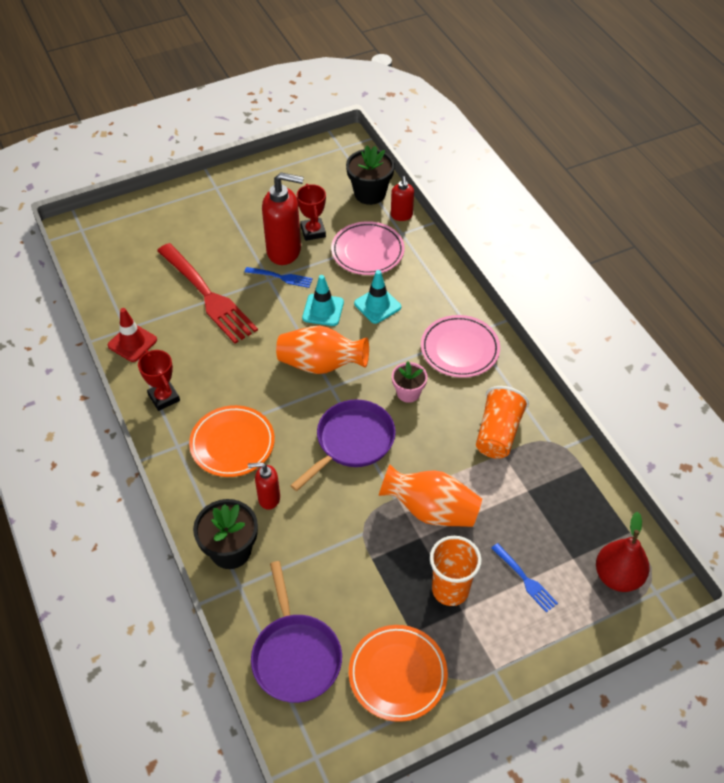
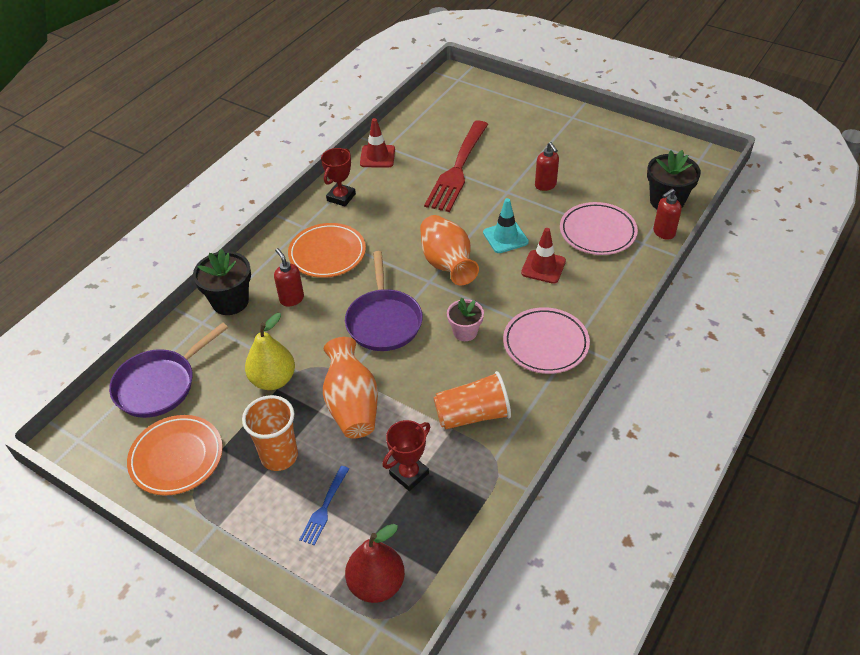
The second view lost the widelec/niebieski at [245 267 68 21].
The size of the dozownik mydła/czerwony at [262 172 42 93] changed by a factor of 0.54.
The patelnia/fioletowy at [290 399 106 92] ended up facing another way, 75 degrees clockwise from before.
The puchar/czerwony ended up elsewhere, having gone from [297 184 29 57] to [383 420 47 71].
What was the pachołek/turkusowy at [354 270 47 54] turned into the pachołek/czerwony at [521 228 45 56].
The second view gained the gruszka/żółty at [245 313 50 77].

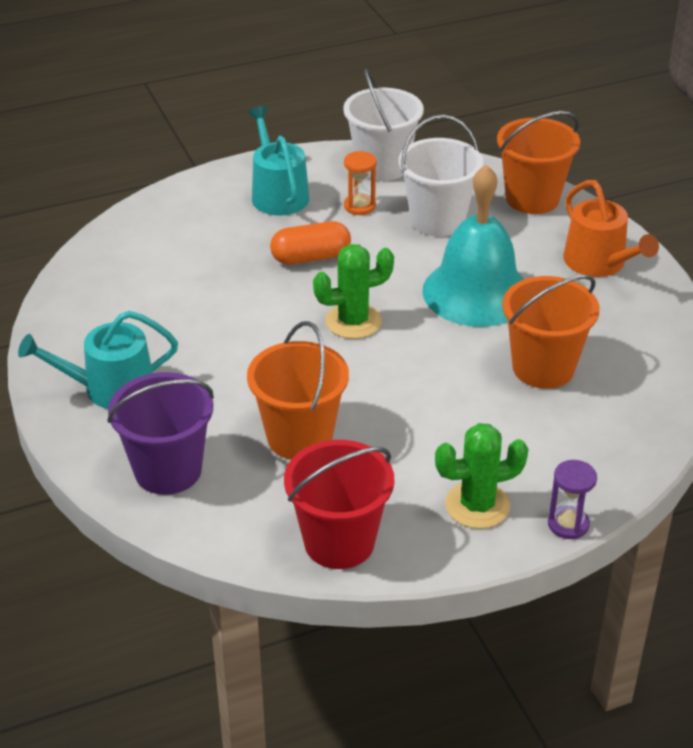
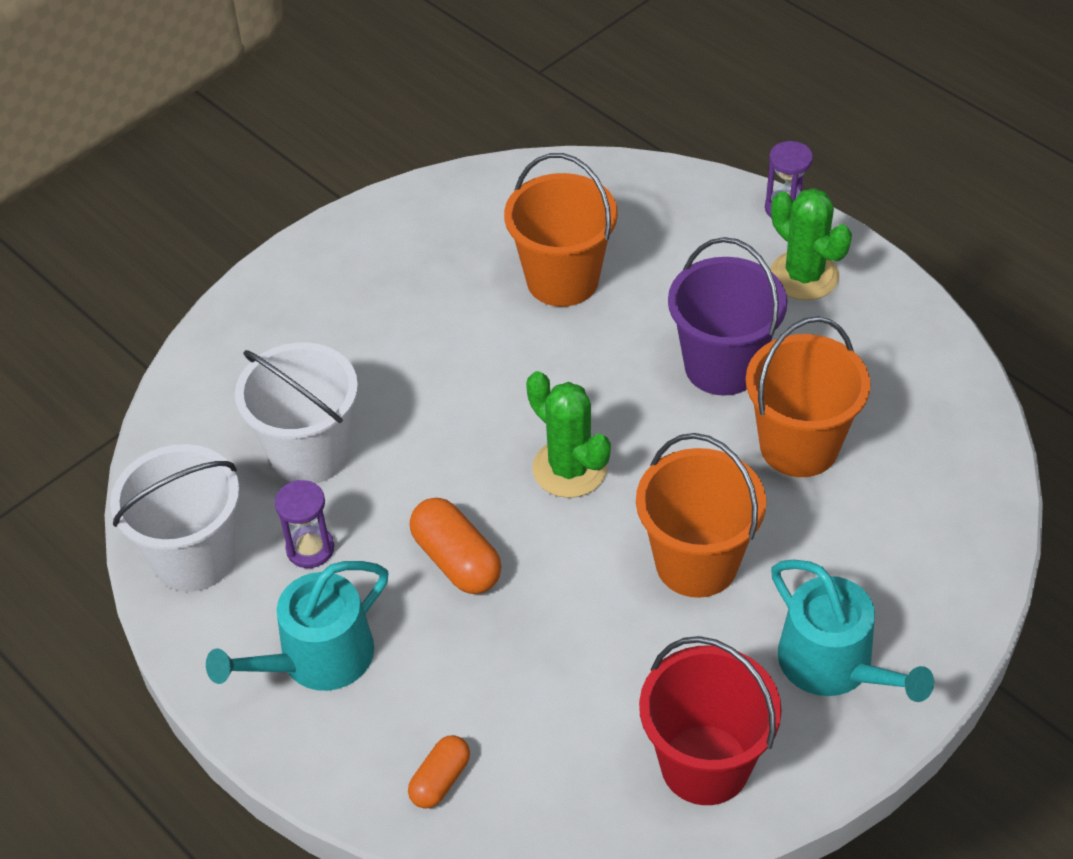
The wiadro/fioletowy ended up elsewhere, having gone from [107 372 107 123] to [668 237 120 159].
The wiadro/czerwony ended up elsewhere, having gone from [284 440 110 129] to [639 636 143 169].
What was the klepsydra/pomarańczowy at [344 151 33 64] turned into the klepsydra/fioletowy at [275 480 59 88].
The second view lost the dzwonek/turkusowy at [422 164 102 163].
The wiadro/pomarańczowy ended up elsewhere, having gone from [497 111 83 103] to [636 433 130 165].
The second view lost the konewka/pomarańczowy at [563 180 96 97].
The second view gained the kapsułka/pomarańczowy at [408 735 62 74].

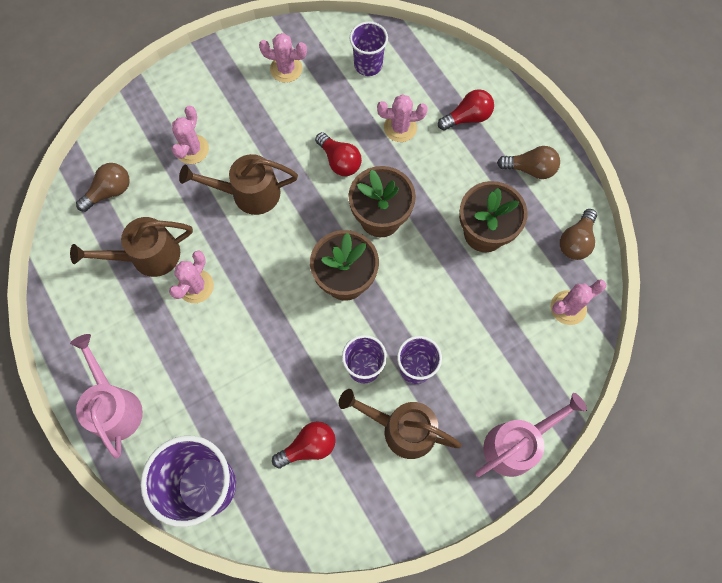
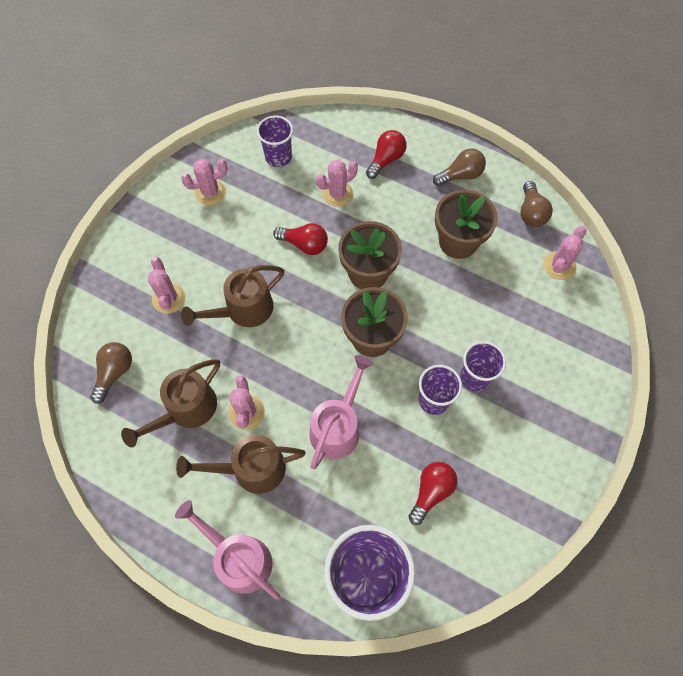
The konewka/brązowy ended up elsewhere, having gone from [339 389 123 70] to [176 434 129 60].
The konewka/różowy ended up elsewhere, having gone from [475 393 112 84] to [309 355 64 114].

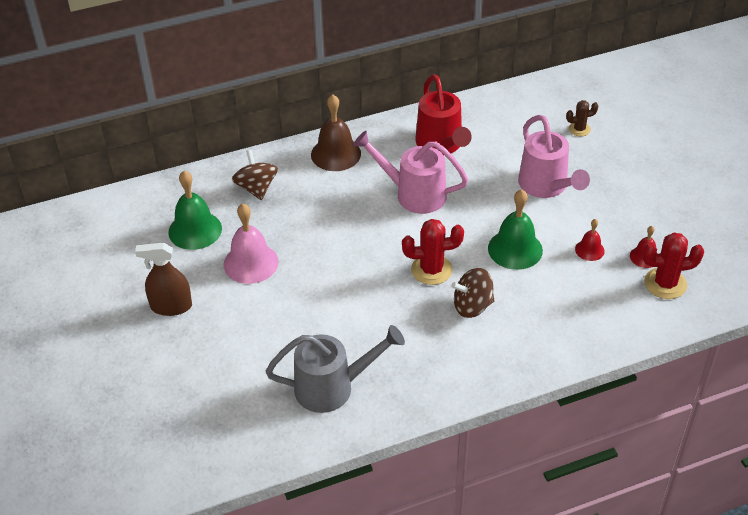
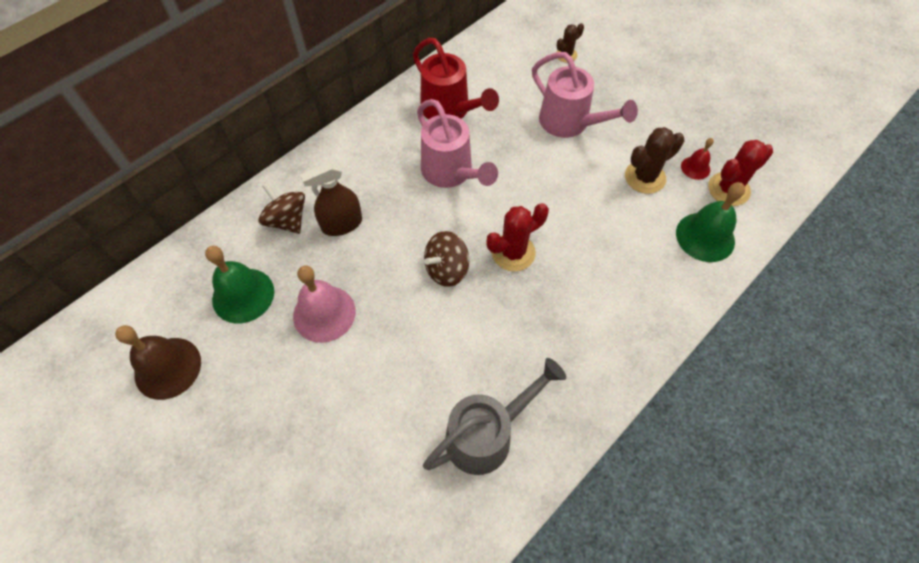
The spryskiwacz/brązowy ended up elsewhere, having gone from [135 242 57 74] to [300 162 62 74].
The dzwonek/brązowy ended up elsewhere, having gone from [311 94 50 77] to [115 325 86 75].
The konewka/różowy at [353 131 115 83] ended up facing another way, 120 degrees counterclockwise from before.
The bączek/brązowy ended up elsewhere, having gone from [451 268 44 50] to [424 231 45 56].
The dzwonek/zielony ended up elsewhere, having gone from [488 189 55 81] to [676 182 69 80].
Where the dzwonek/czerwony stood at [575 219 30 42], the kaktus/brązowy came to stand at [625 127 59 67].

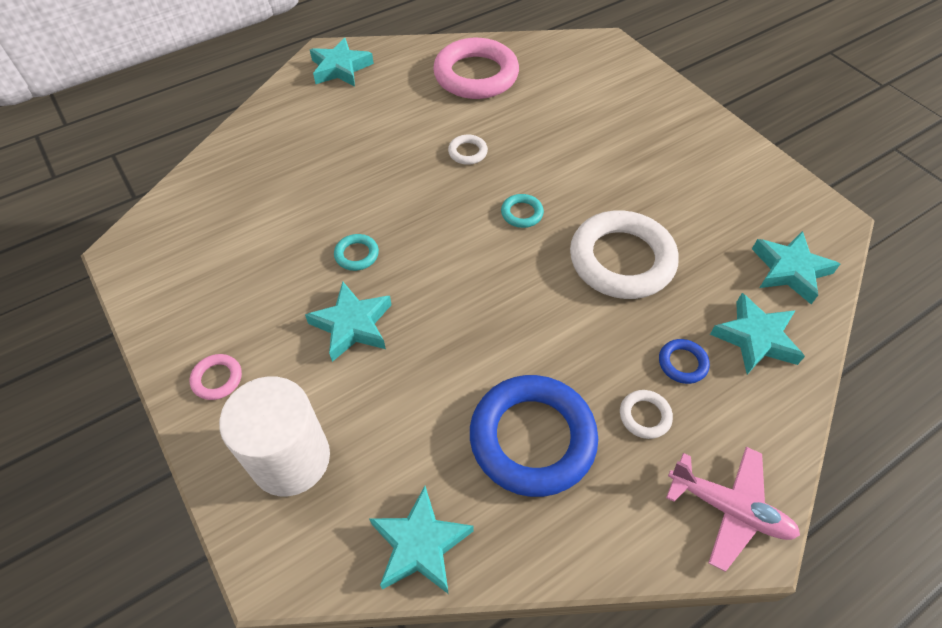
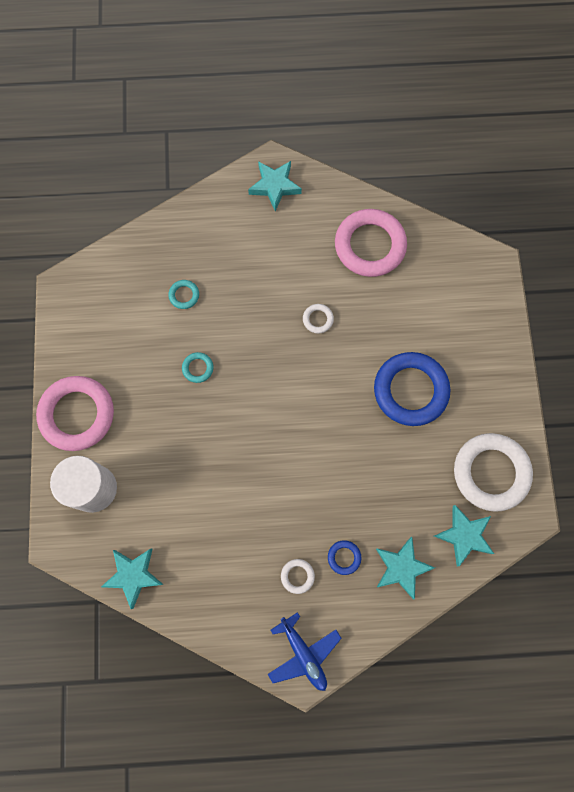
The size of the pierścień/różowy at [190 354 52 46] changed by a factor of 2.37.
The second view lost the gwiazda/turkusowy at [305 281 87 81].
The pierścień/niebieski ended up elsewhere, having gone from [470 375 128 122] to [374 352 76 74].
The pierścień/turkusowy ended up elsewhere, having gone from [501 194 43 34] to [168 280 31 29].
The pierścień/biały ended up elsewhere, having gone from [570 210 109 89] to [454 433 79 79].
What was the samolot/różowy at [666 447 134 125] turned into the samolot/niebieski at [268 612 73 79].

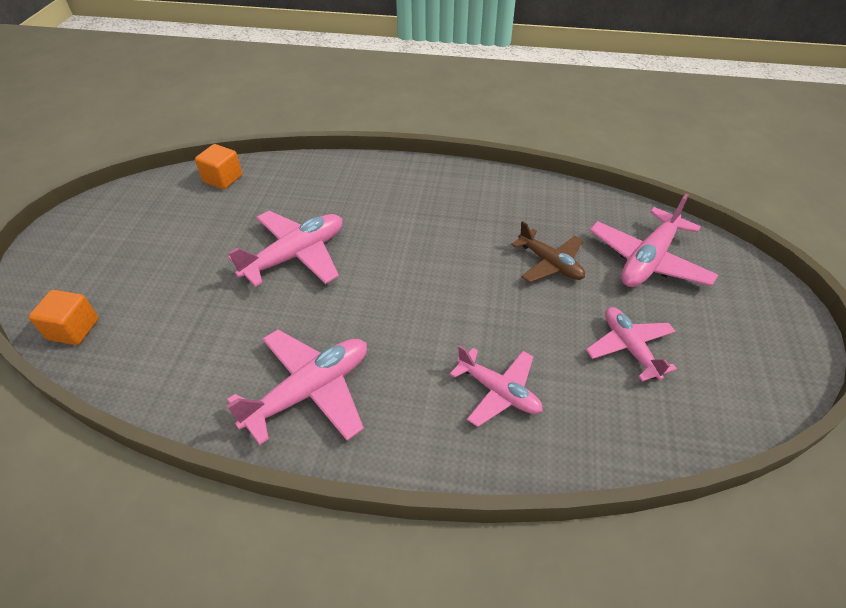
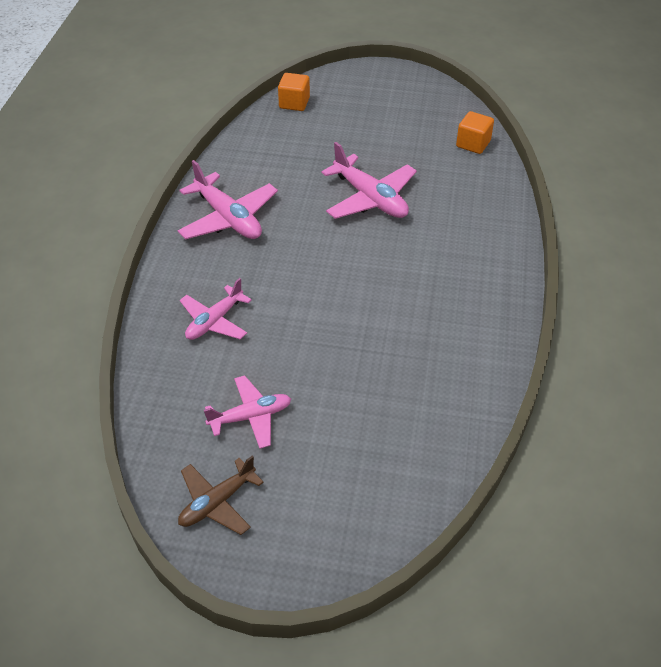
The samolot/brązowy ended up elsewhere, having gone from [511 221 74 62] to [178 456 86 79].
The second view lost the samolot/różowy at [590 194 128 93].

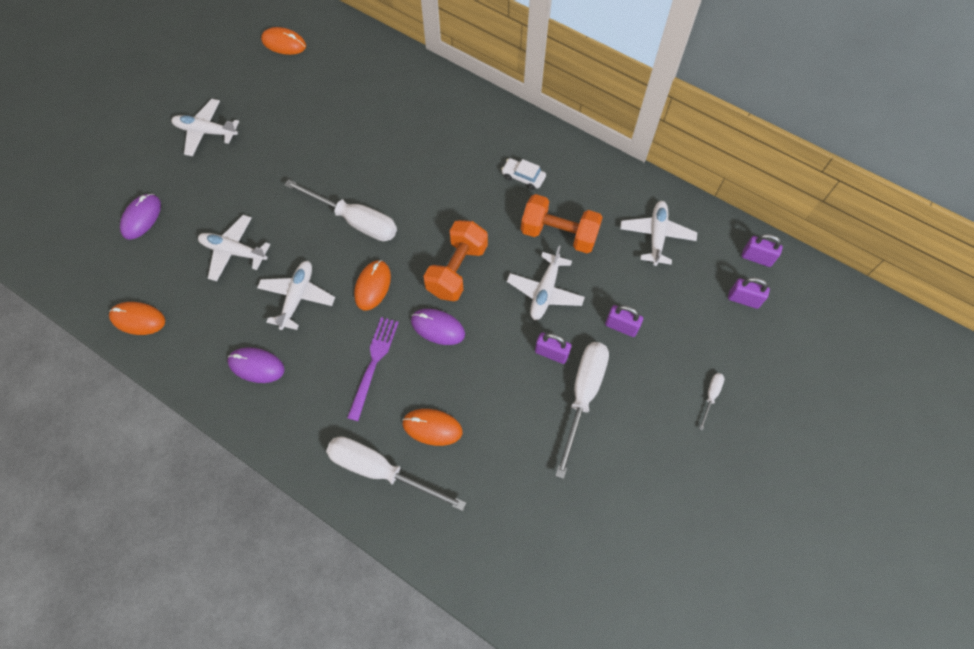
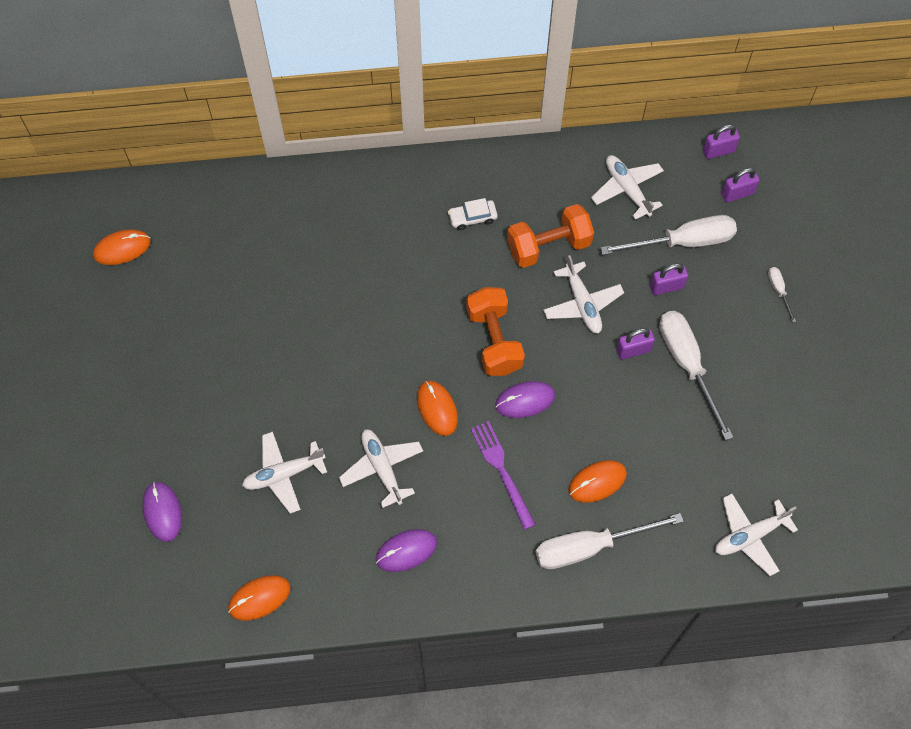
The samolot/biały ended up elsewhere, having gone from [171 99 69 57] to [715 493 83 83].
The śrubokręt/biały ended up elsewhere, having gone from [284 179 113 62] to [600 215 137 40].

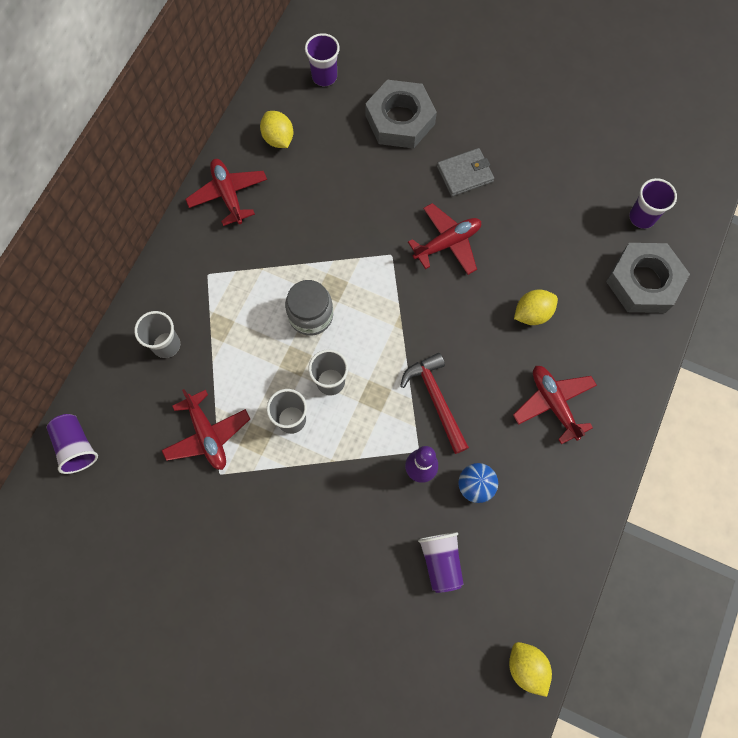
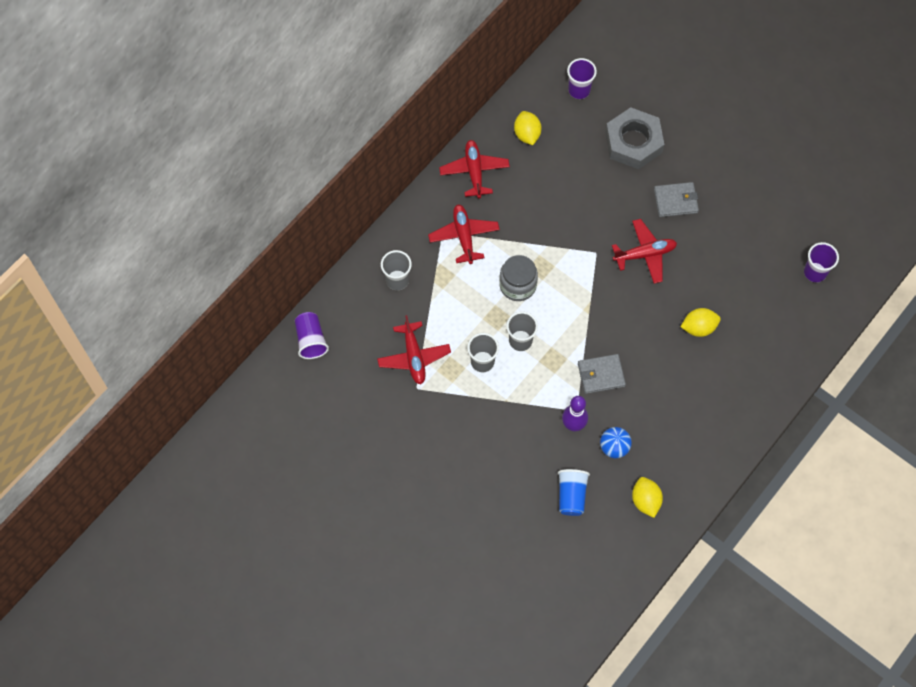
Where the młotek/czerwony stood at [400 353 69 101], the portfel/szary came to stand at [578 354 48 40].
What was the szklanka/fioletowy at [418 532 46 61] turned into the szklanka/niebieski at [558 469 32 47].
The cytryna/żółty ended up elsewhere, having gone from [509 642 43 55] to [632 477 31 41].
The samolot/czerwony ended up elsewhere, having gone from [513 366 84 78] to [428 204 72 60].
The second view lost the nakrętka/szary at [606 243 84 70].

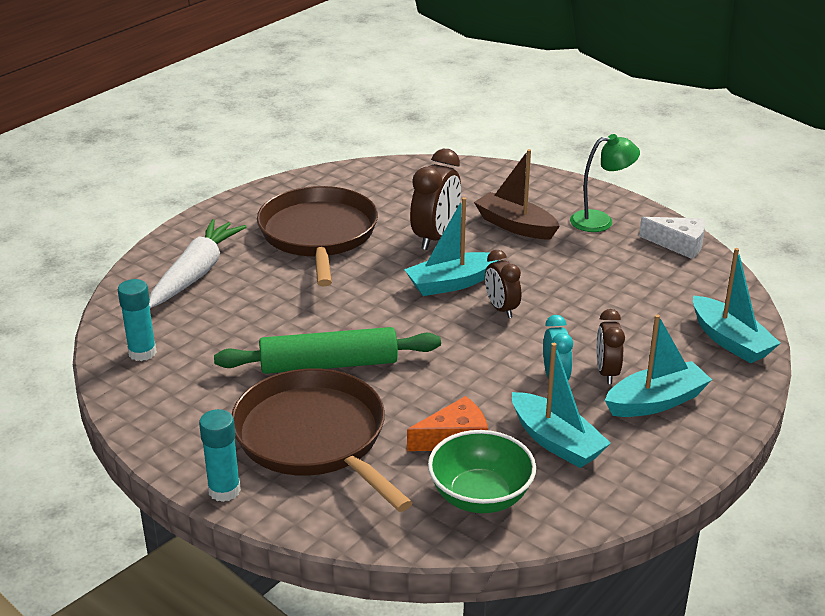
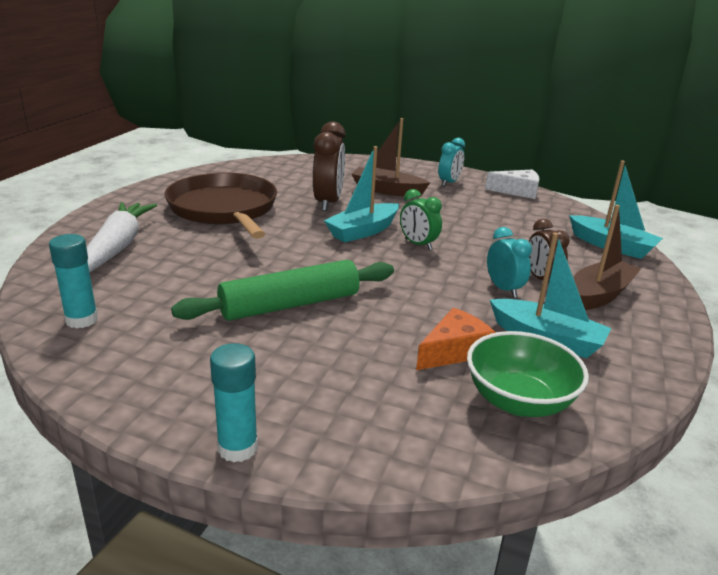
The second view lost the patelnia/brązowy at [232 368 181 144].
What was the budzik/brązowy at [485 250 36 68] turned into the budzik/zielony at [400 189 42 61].
Where the lampka/zielony stood at [570 134 70 98], the budzik/turkusowy came to stand at [438 138 27 48].
What was the łódka/turkusowy at [605 314 107 103] turned into the łódka/brązowy at [573 205 68 105].

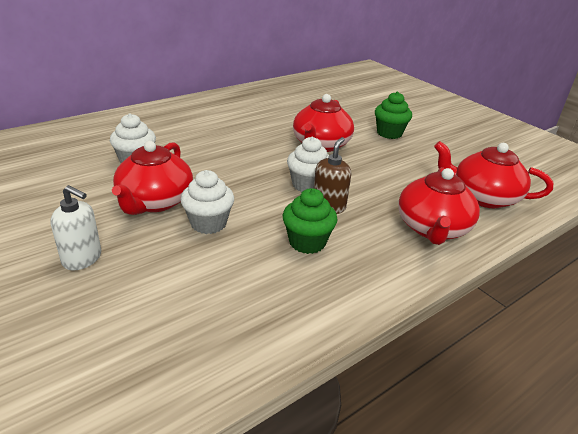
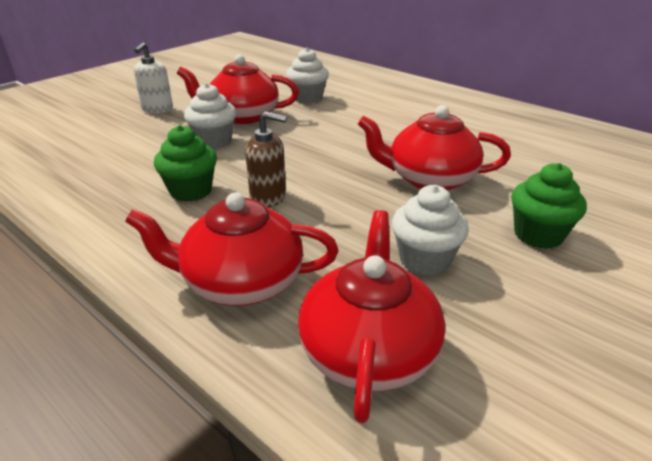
The muffinka/biały ended up elsewhere, having gone from [287 137 42 55] to [392 185 77 91].

